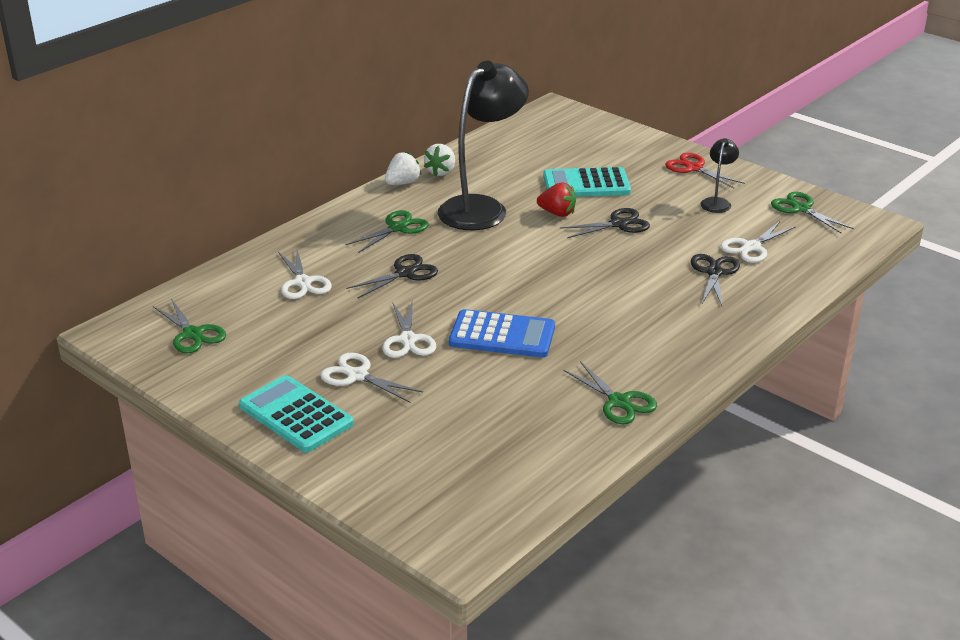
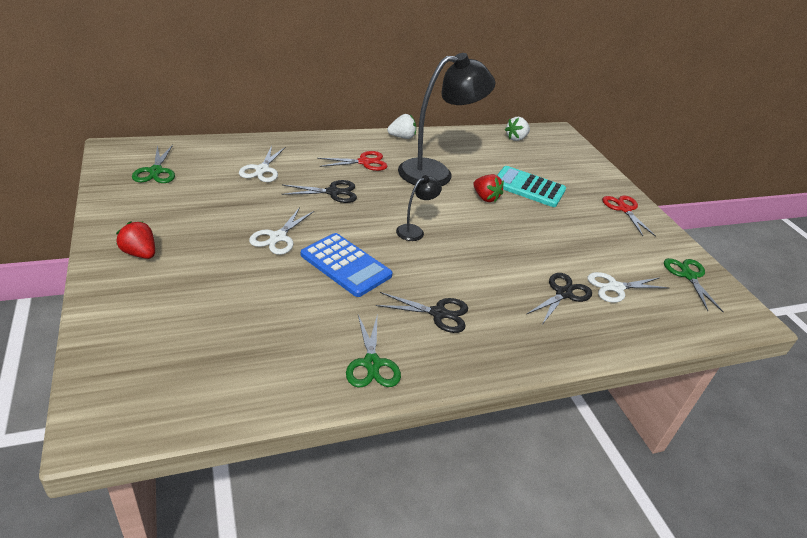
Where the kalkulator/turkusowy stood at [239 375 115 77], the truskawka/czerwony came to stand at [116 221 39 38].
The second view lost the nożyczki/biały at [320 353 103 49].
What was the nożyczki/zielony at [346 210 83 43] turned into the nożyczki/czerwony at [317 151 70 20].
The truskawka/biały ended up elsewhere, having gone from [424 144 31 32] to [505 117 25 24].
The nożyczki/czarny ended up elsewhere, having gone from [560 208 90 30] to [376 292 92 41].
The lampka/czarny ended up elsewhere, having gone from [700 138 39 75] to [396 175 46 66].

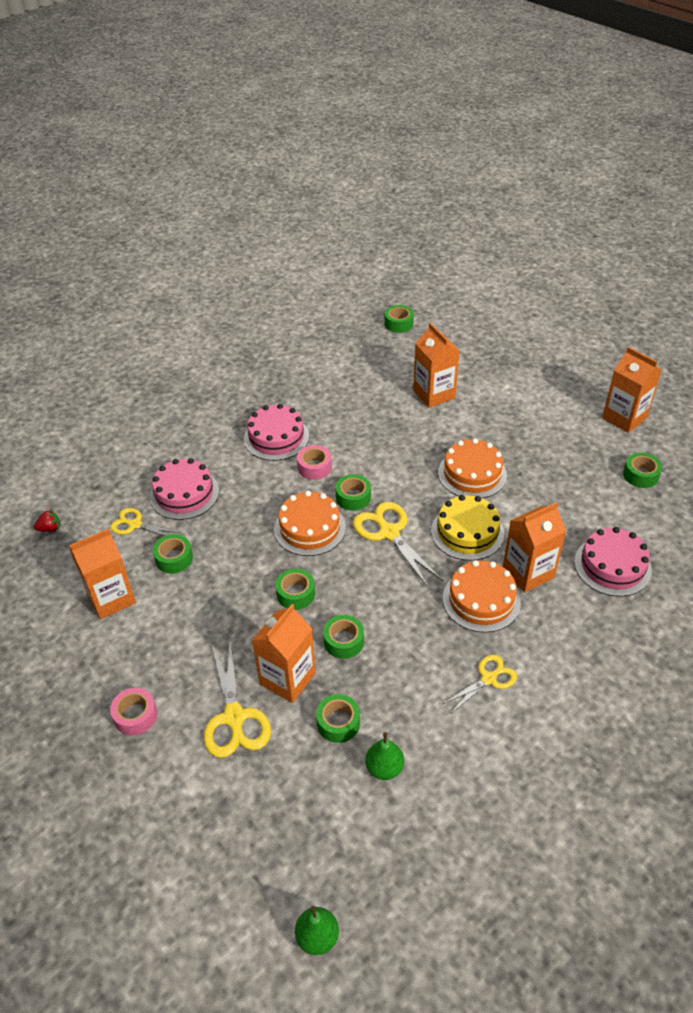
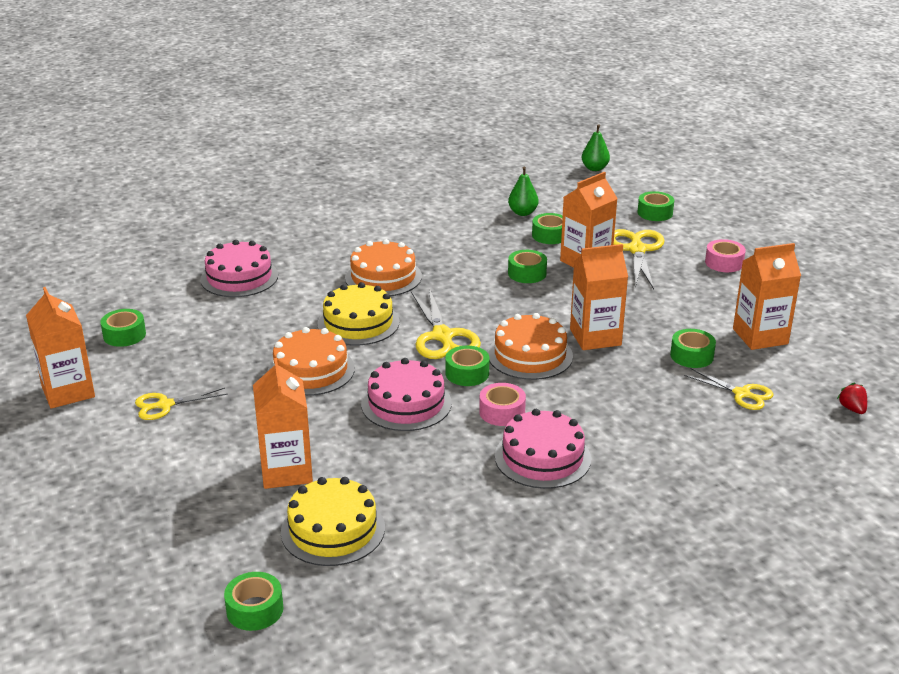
The truskawka/czerwony at [34 509 26 23] ended up facing another way, 75 degrees clockwise from before.
The tort/różowy ended up elsewhere, having gone from [150 458 69 62] to [361 358 91 73].
The taśma klejąca/zielony ended up elsewhere, having gone from [275 569 40 41] to [637 191 37 30].
The nożyczki/żółty ended up elsewhere, having gone from [443 655 74 59] to [135 388 93 32].
The karton mleka/pomarańczowy ended up elsewhere, having gone from [503 502 63 90] to [570 244 58 106].
The second view gained the tort/żółty at [281 477 104 89].

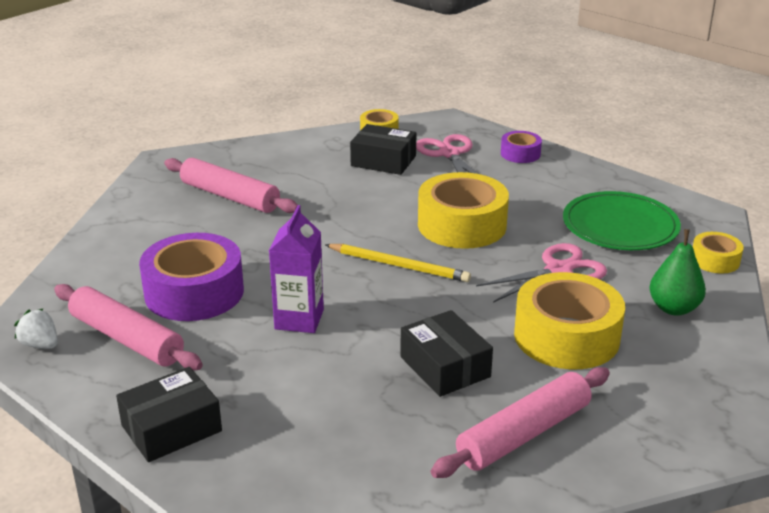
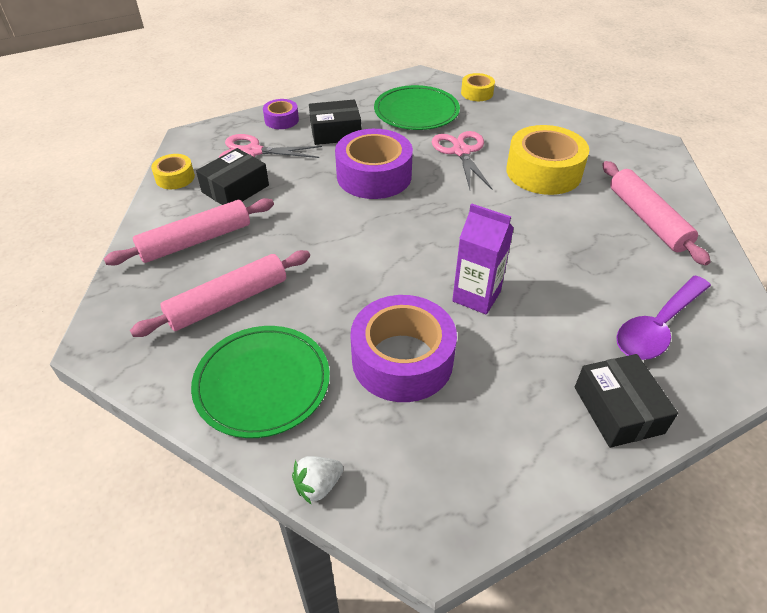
The truskawka/biały ended up elsewhere, having gone from [14 309 44 40] to [292 456 51 49].
The wałek do ciasta/różowy ended up elsewhere, having gone from [54 284 149 87] to [104 198 170 68].
The second view lost the ołówek/żółty at [325 244 146 38].
The pudełko/czarny ended up elsewhere, having gone from [400 310 93 87] to [309 100 52 45].
What was the taśma klejąca/żółty at [418 172 91 77] turned into the taśma klejąca/fioletowy at [335 129 78 70].
The second view lost the gruszka/zielony at [649 229 57 87].
The second view gained the talerz/zielony at [191 326 139 112].
The second view gained the łyżka/fioletowy at [616 275 95 85].

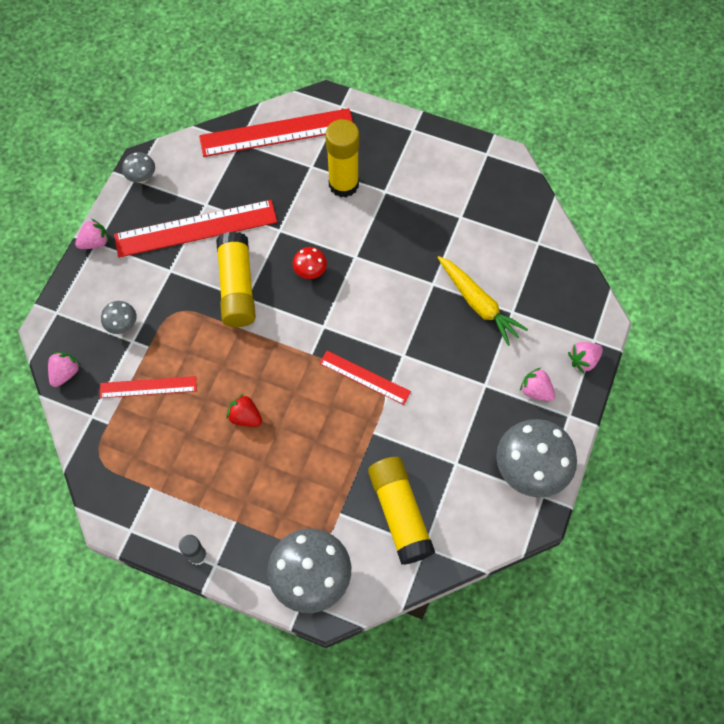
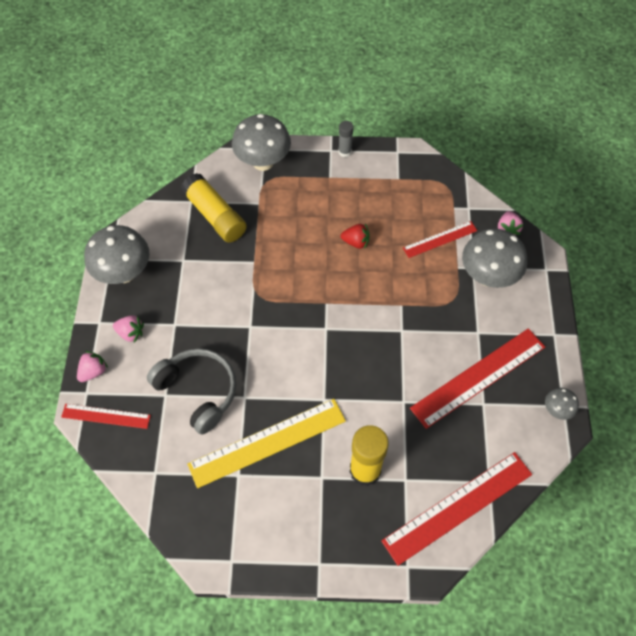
The second view lost the truskawka/różowy at [75 219 34 30].
The size of the grzyb/szary at [101 301 36 33] changed by a factor of 2.09.
The second view lost the klej w sztyfcie/żółty at [216 231 40 96].
The second view lost the grzyb/czerwony at [292 247 35 32].
The linijka/czerwony ended up elsewhere, having gone from [319 351 92 54] to [61 404 90 25].
Where the marchewka/żółty stood at [437 256 91 90], the słuchawki/szary came to stand at [147 348 89 87].
The second view gained the linijka/żółty at [187 399 159 89].

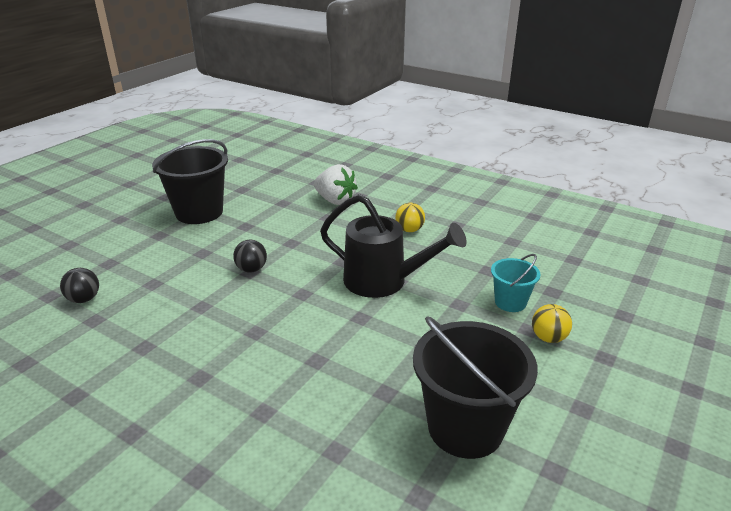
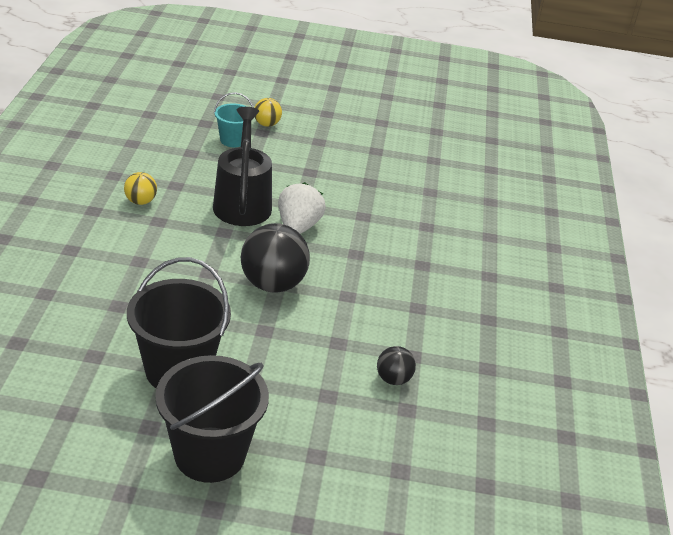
The size of the piłka/czarny at [233 240 34 32] changed by a factor of 1.93.
The truskawka/biały ended up elsewhere, having gone from [314 164 44 41] to [278 182 48 52].
The wiadro/czarny ended up elsewhere, having gone from [413 316 125 143] to [155 355 114 128].

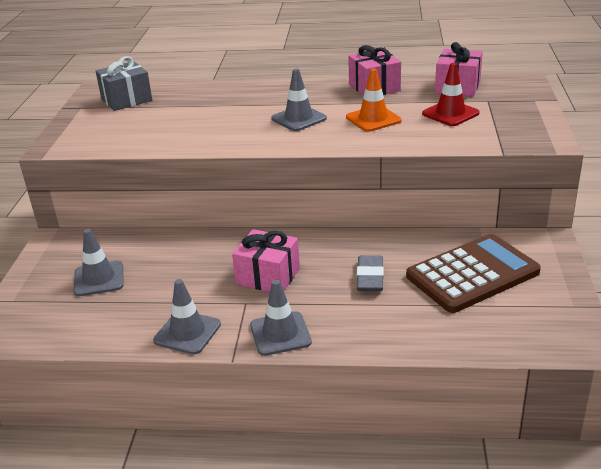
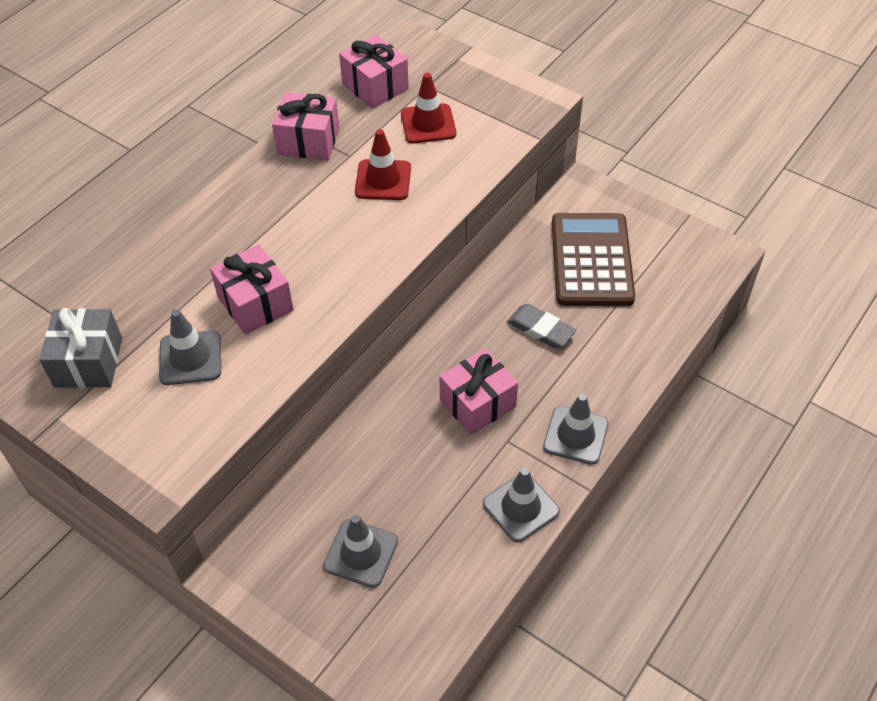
The pachołek/szary ended up elsewhere, having gone from [271 69 56 62] to [159 309 62 76].
What was the pachołek/pomarańczowy at [346 68 56 64] turned into the pachołek/czerwony at [355 129 56 71].
The second view gained the prezent/różowy at [210 244 84 91].

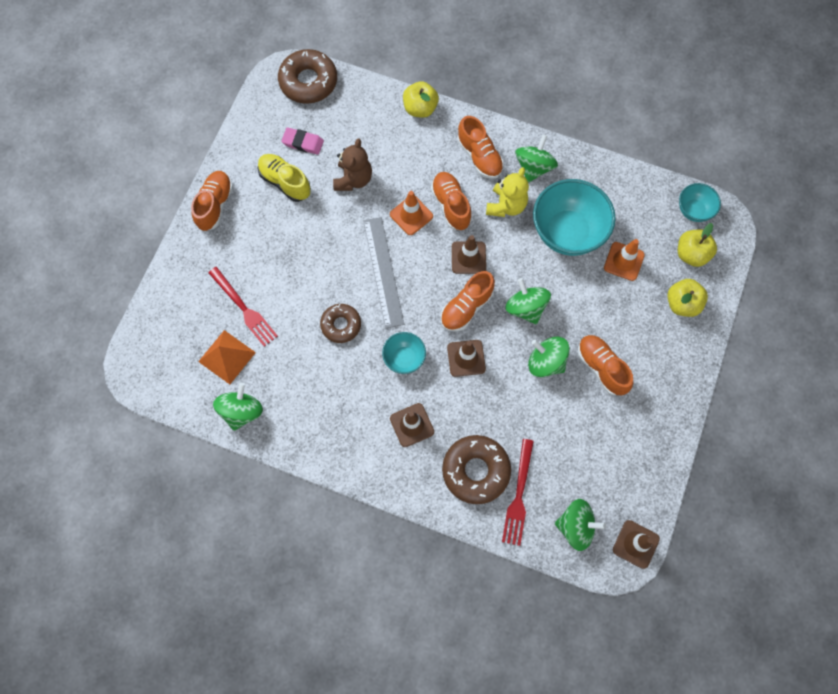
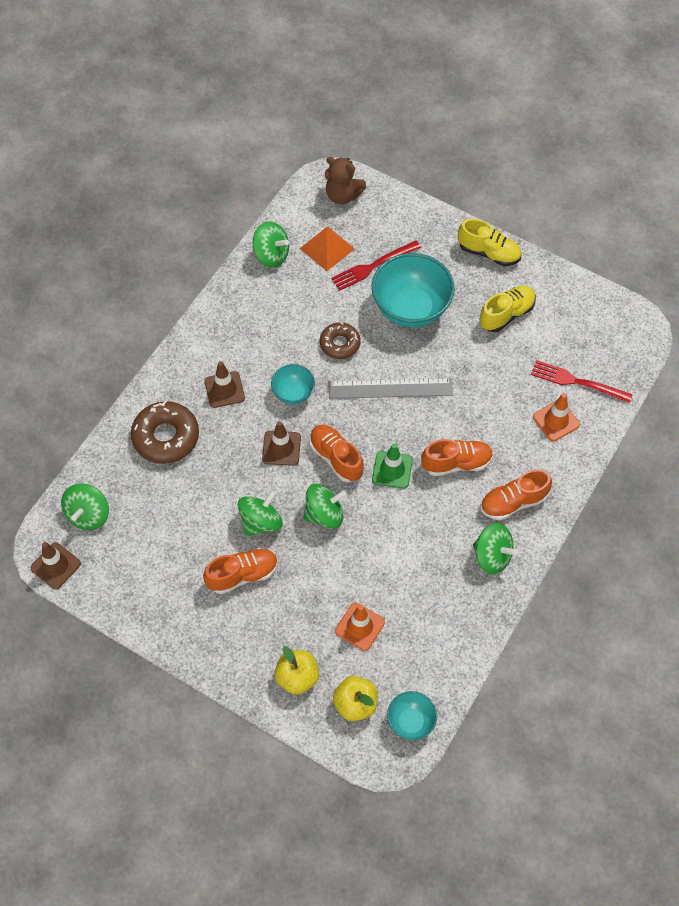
What was the but/pomarańczowy at [191 171 42 60] turned into the but/żółty at [458 219 63 47].
The second view lost the donut/brązowy at [278 49 59 55].
The second view lost the gumka do mazania/różowy at [281 127 43 28].
The miś/brązowy ended up elsewhere, having gone from [333 138 39 53] to [325 157 41 47].
The pachołek/pomarańczowy ended up elsewhere, having gone from [390 191 43 44] to [533 393 47 48].
The second view lost the jabłko/żółty at [403 81 36 37].
What was the pachołek/brązowy at [452 235 34 39] turned into the pachołek/zielony at [372 443 41 46].
The second view lost the miś/żółty at [486 167 43 50].
The widelec/czerwony ended up elsewhere, having gone from [502 439 32 107] to [531 360 102 43].
The miska/turkusowy ended up elsewhere, having gone from [533 179 83 77] to [372 253 83 75].

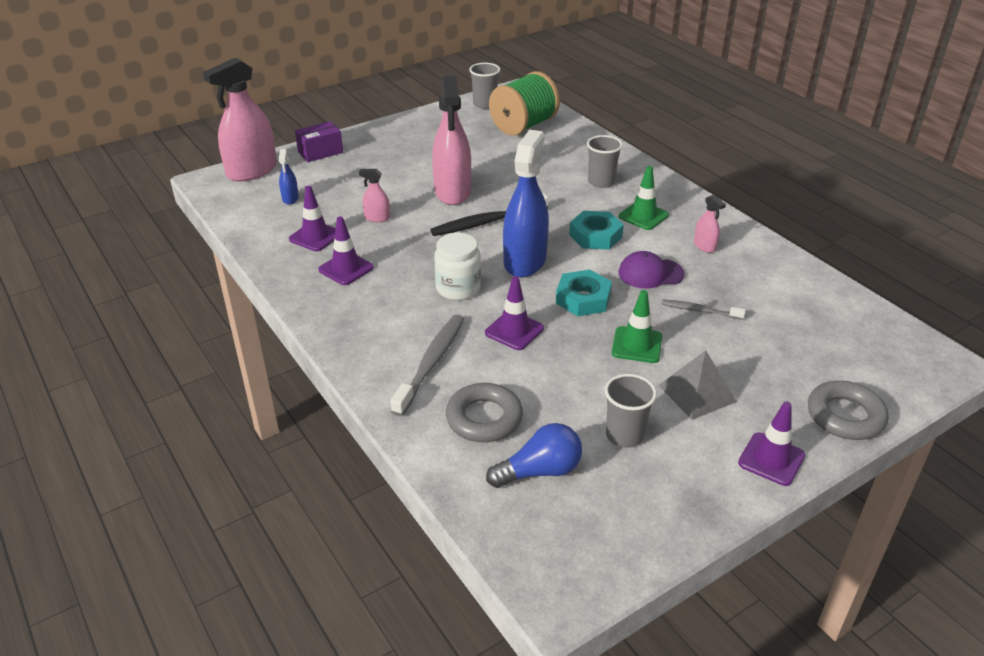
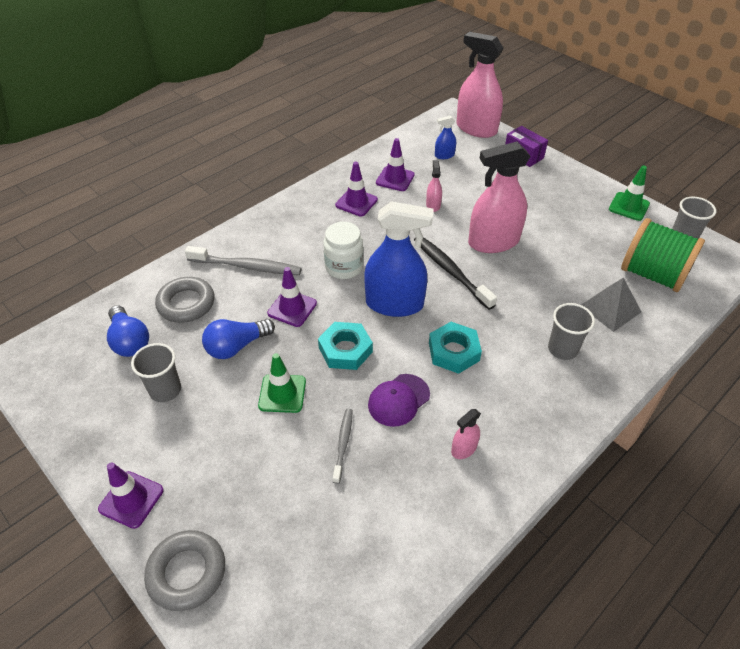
The czapka/fioletowy at [618 251 67 38] ended up facing another way, 120 degrees counterclockwise from before.
The pachołek/zielony ended up elsewhere, having gone from [619 166 50 64] to [609 166 41 55].
The piramida/szary ended up elsewhere, having gone from [658 350 79 70] to [582 277 59 55].
The second view gained the żarówka/niebieski at [202 319 73 40].

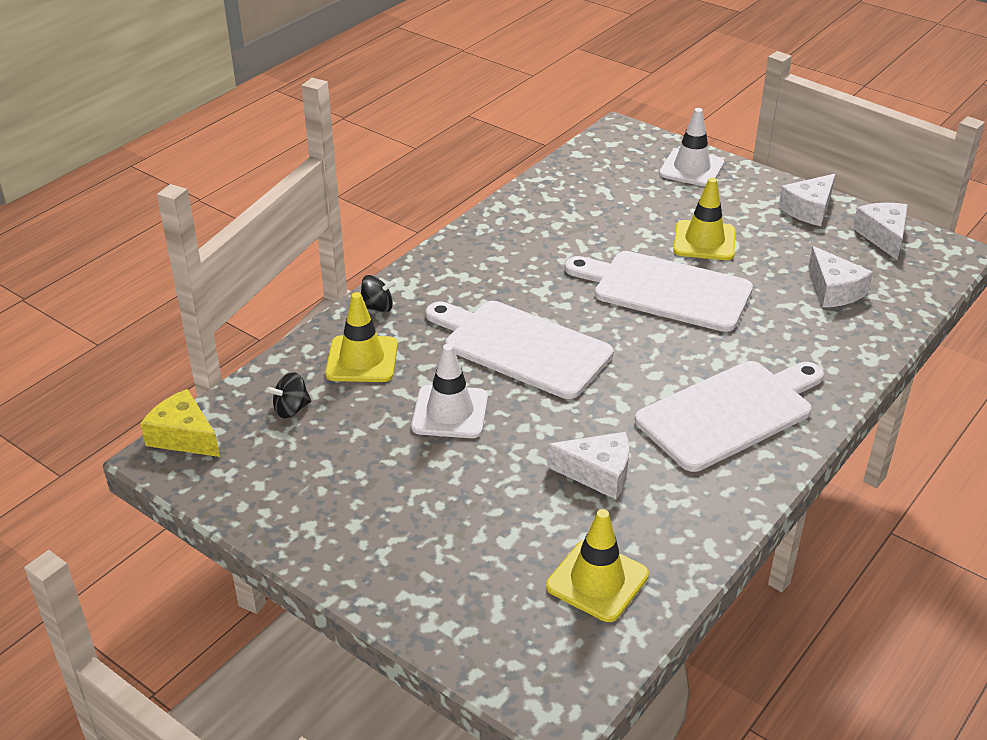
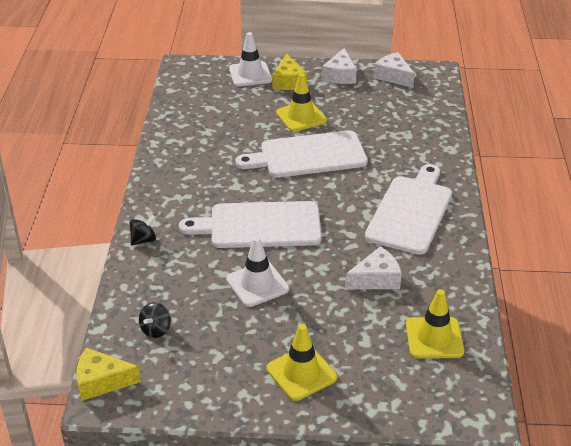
The pachołek/żółty ended up elsewhere, having gone from [325 292 73 90] to [267 324 70 77].
The second view lost the ser/biały at [808 246 65 62].
The second view gained the ser/żółty at [272 54 35 36].

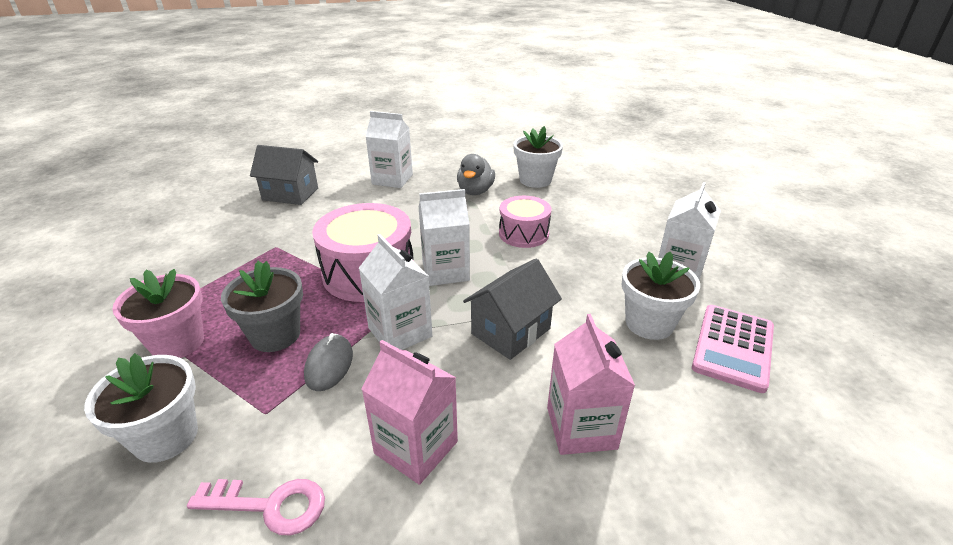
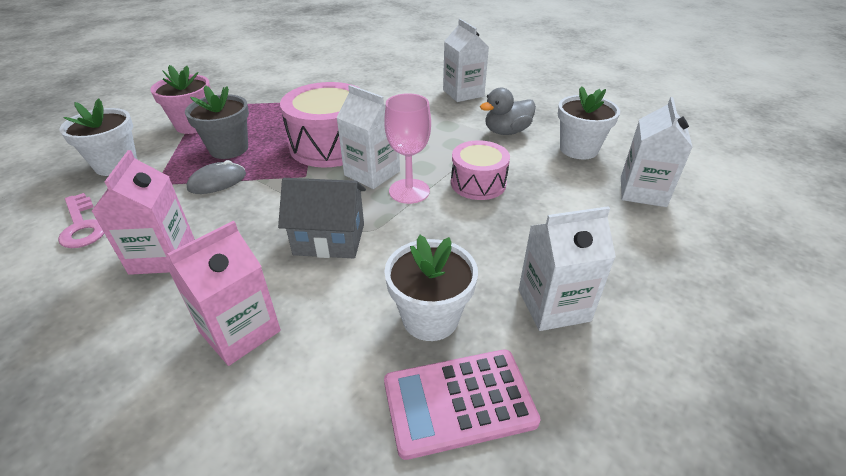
The second view lost the domek/szary at [250 145 68 60].
The karton mleka/biały ended up elsewhere, having gone from [359 234 73 116] to [621 97 72 110].
The second view gained the kielich/różowy at [384 93 47 111].

